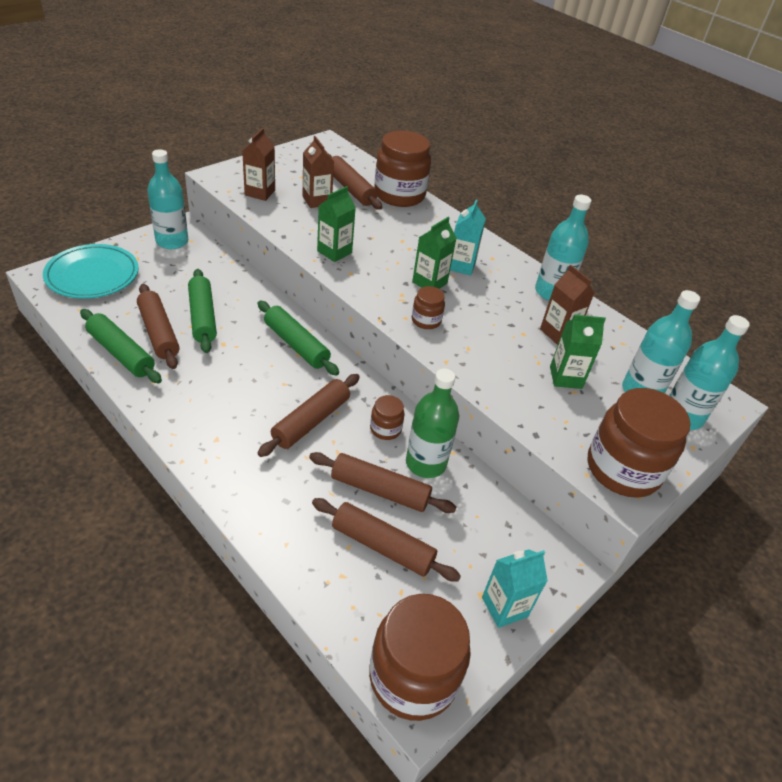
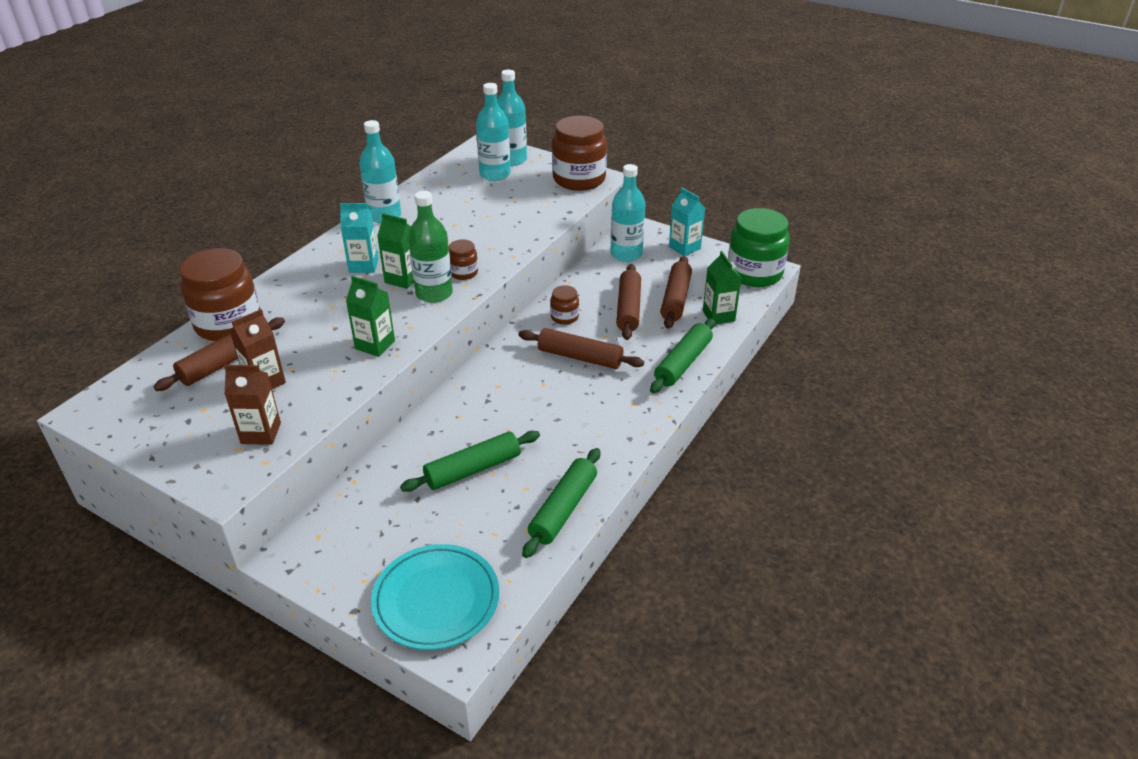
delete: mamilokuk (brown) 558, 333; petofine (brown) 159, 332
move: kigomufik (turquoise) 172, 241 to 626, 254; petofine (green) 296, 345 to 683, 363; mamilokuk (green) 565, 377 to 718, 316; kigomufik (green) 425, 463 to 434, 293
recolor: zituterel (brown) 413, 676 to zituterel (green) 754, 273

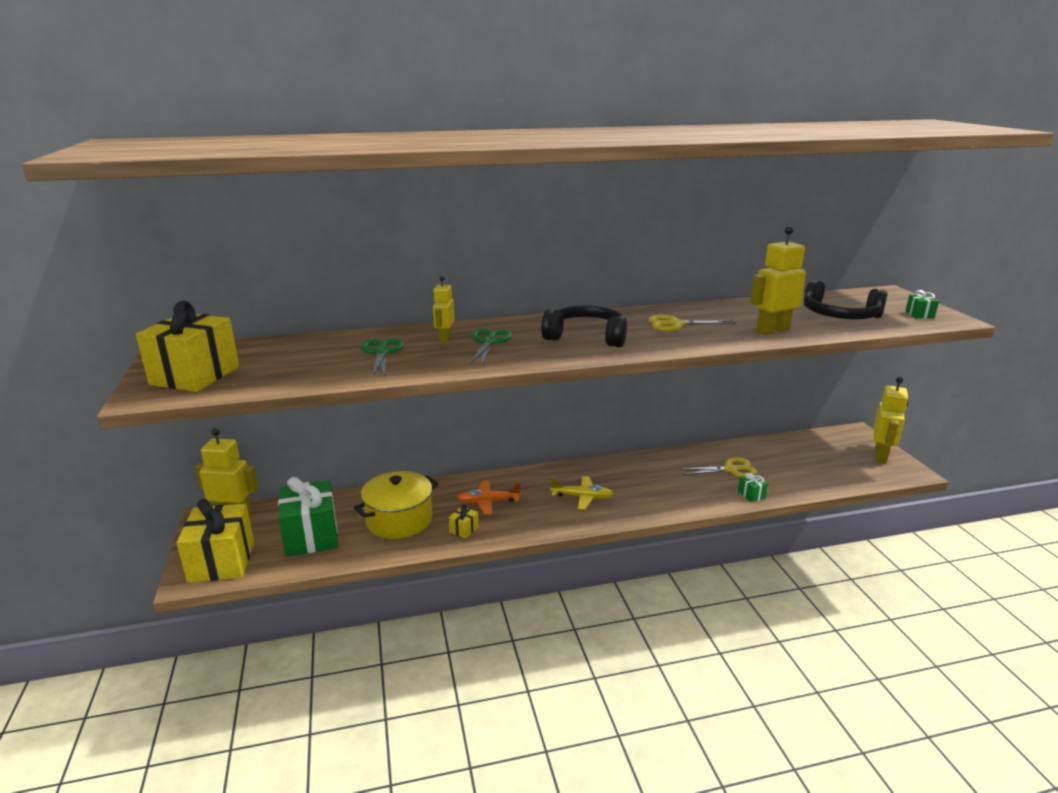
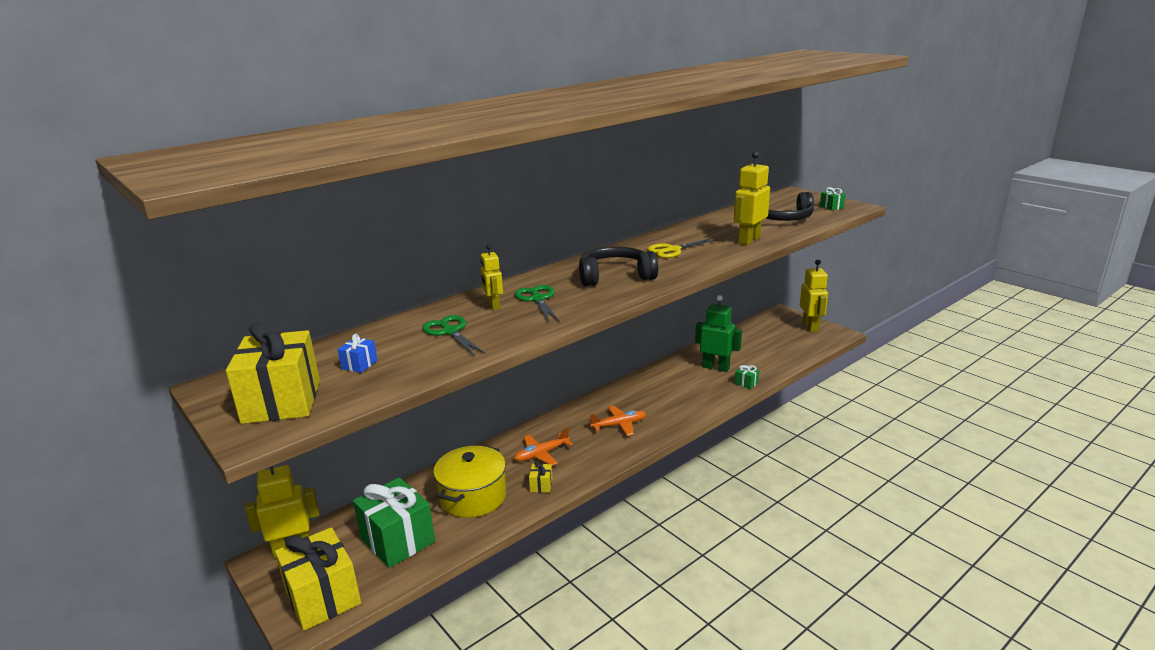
insert: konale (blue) 359, 364
replace: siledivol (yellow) 731, 469 to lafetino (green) 716, 367
recolor: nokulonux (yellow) 582, 497 to nokulonux (orange) 619, 425

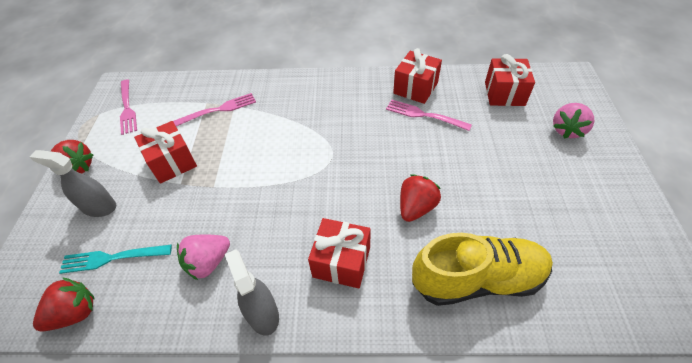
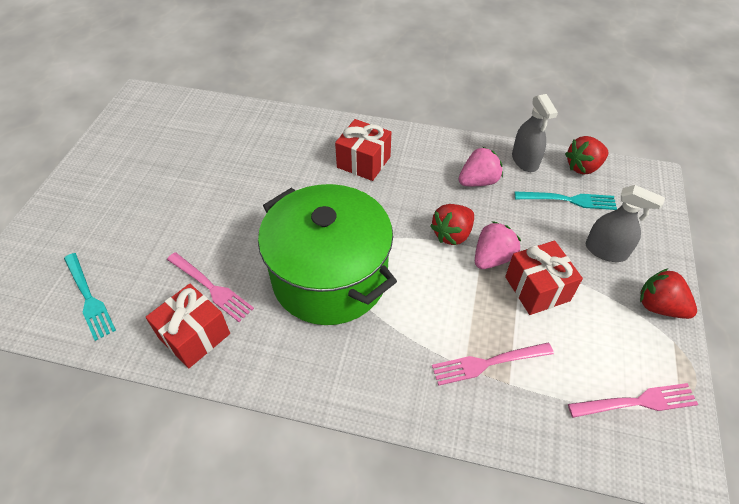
delete: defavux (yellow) 477, 279
insert: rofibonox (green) 330, 277
move: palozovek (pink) 567, 130 to 492, 258; palozovek (red) 416, 207 to 452, 234; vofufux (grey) 262, 314 to 525, 160
replace: konale (red) 504, 93 to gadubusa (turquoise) 88, 298
rotate: gadubusa (pink) 127, 108 = 636, 402 90 degrees clockwise

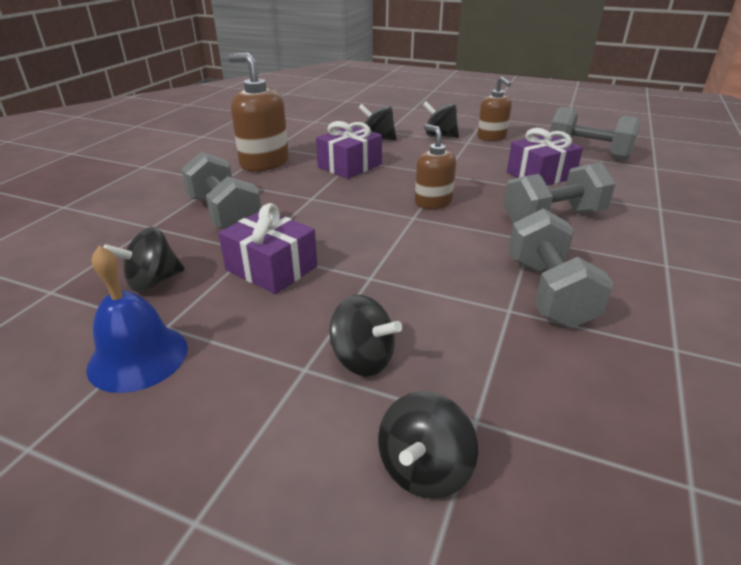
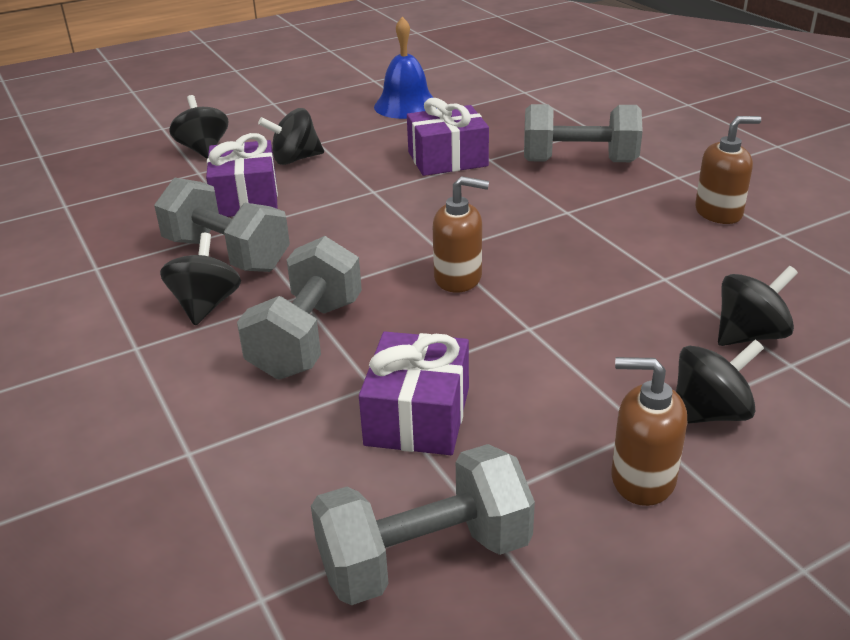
move: konale (purple) 350, 166 to 246, 198; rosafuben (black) 153, 282 to 206, 305
resize: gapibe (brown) 264, 162 = 718, 212 x0.64

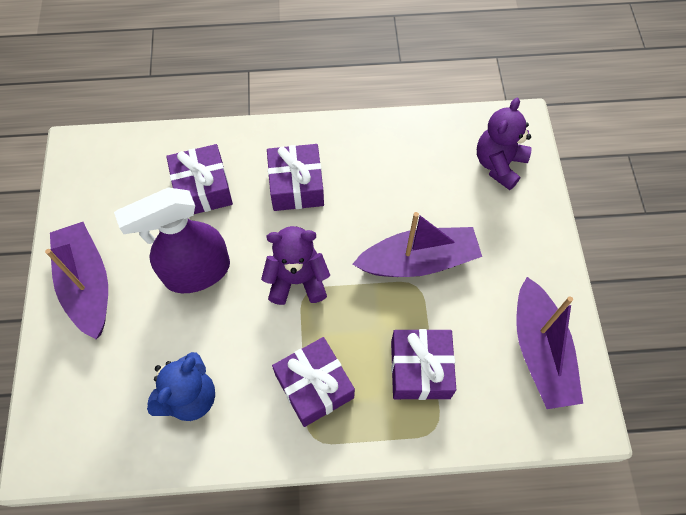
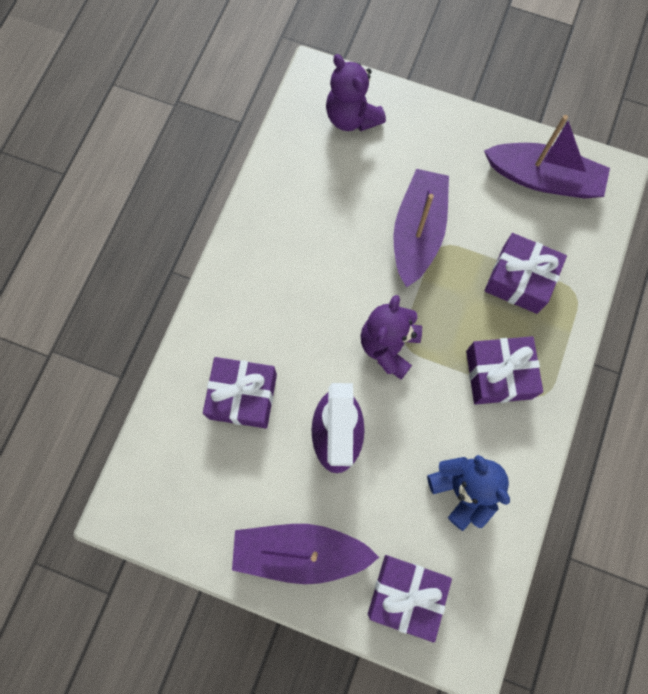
move: konale (purple) 296, 186 to 406, 595

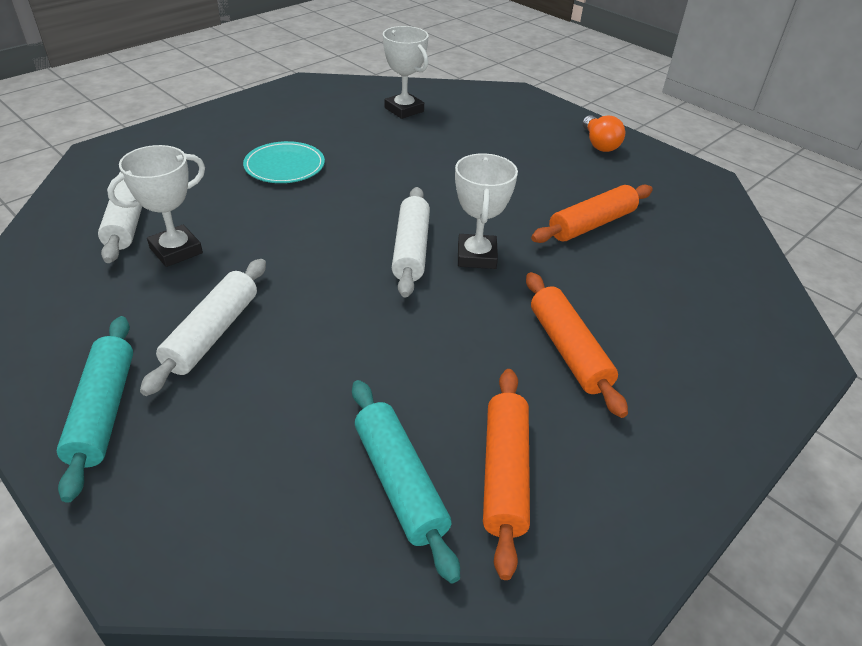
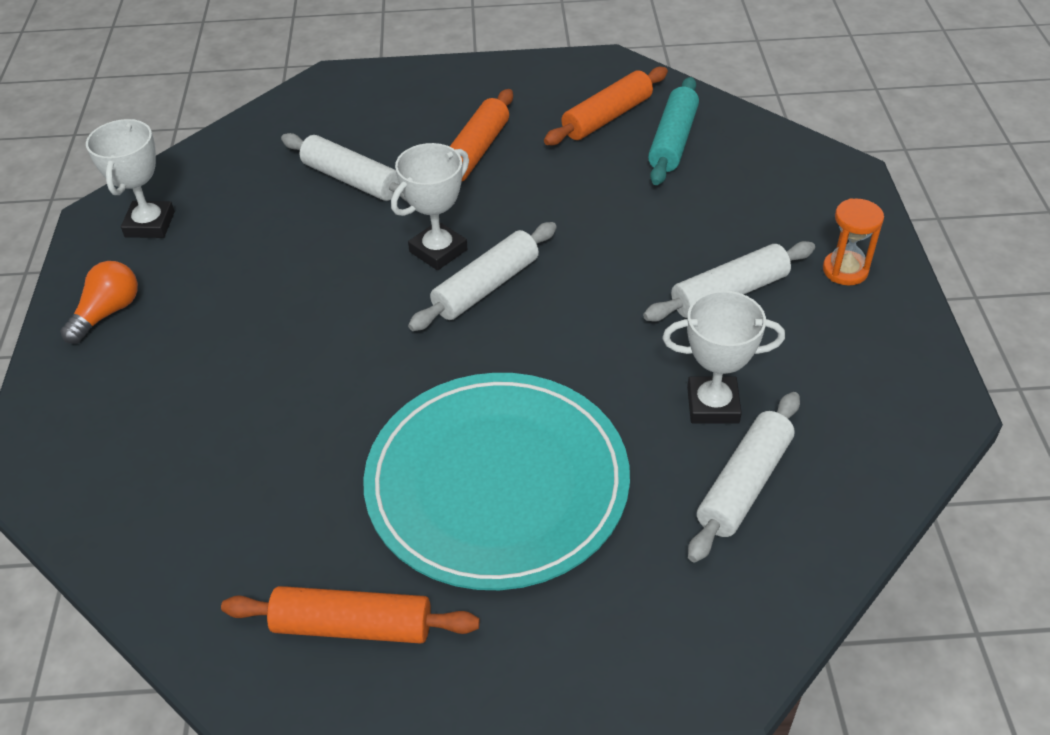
insert: petofine (white) 352, 180
move: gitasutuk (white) 404, 110 to 150, 224; petofine (orange) 591, 224 to 353, 625
replace: petofine (turquoise) 103, 411 to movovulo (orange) 845, 270
resize: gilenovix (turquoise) 284, 166 = 497, 483 x2.13

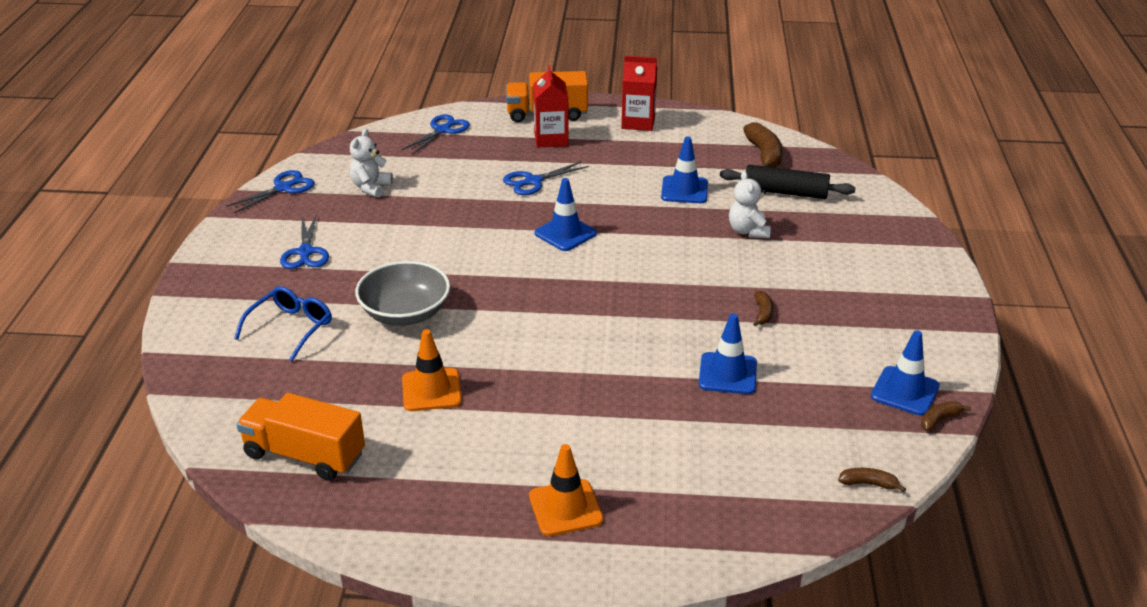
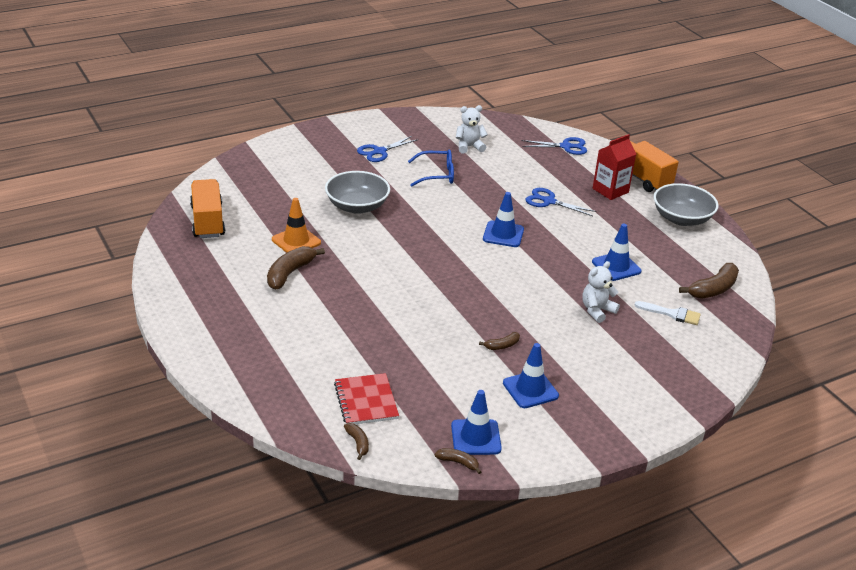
delete: siledivol (blue) 283, 188; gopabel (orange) 565, 508
insert: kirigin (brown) 290, 273; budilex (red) 366, 401
move: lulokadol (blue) 291, 328 to 437, 175; gopabel (blue) 727, 374 to 530, 389
replace: mamilokuk (red) 638, 122 to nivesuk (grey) 681, 218; petofine (black) 785, 192 to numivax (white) 672, 314

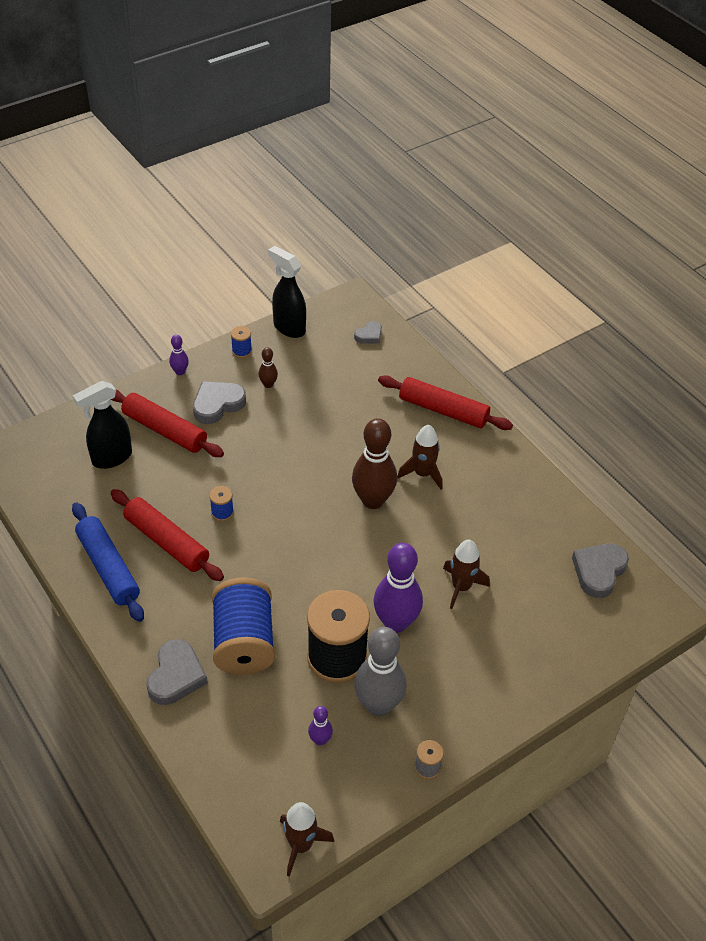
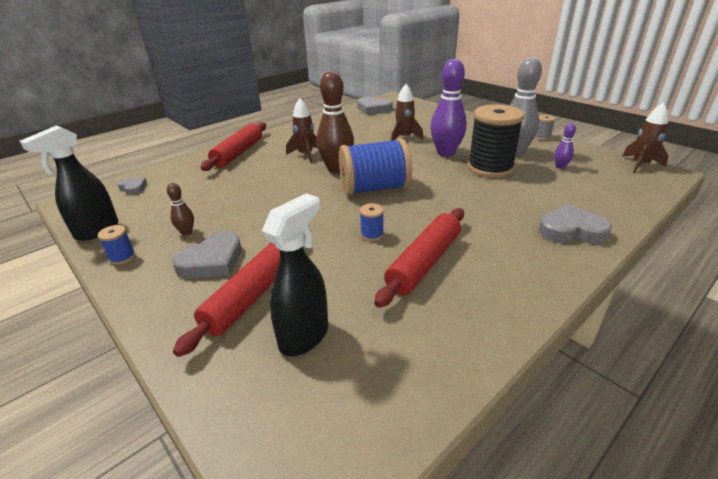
delete: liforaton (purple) 180, 372; petofine (blue) 108, 567
move: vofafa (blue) 244, 642 to 374, 188
rotate: vofufux (black) 111, 458 = 304, 336 105 degrees counterclockwise; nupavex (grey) 217, 404 = 212, 261 90 degrees counterclockwise

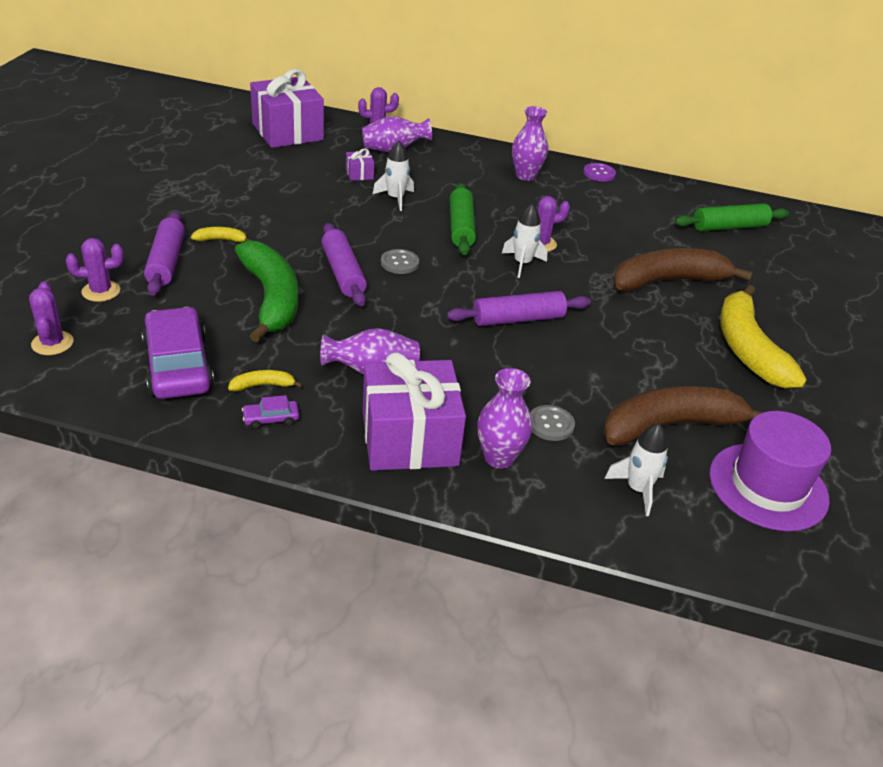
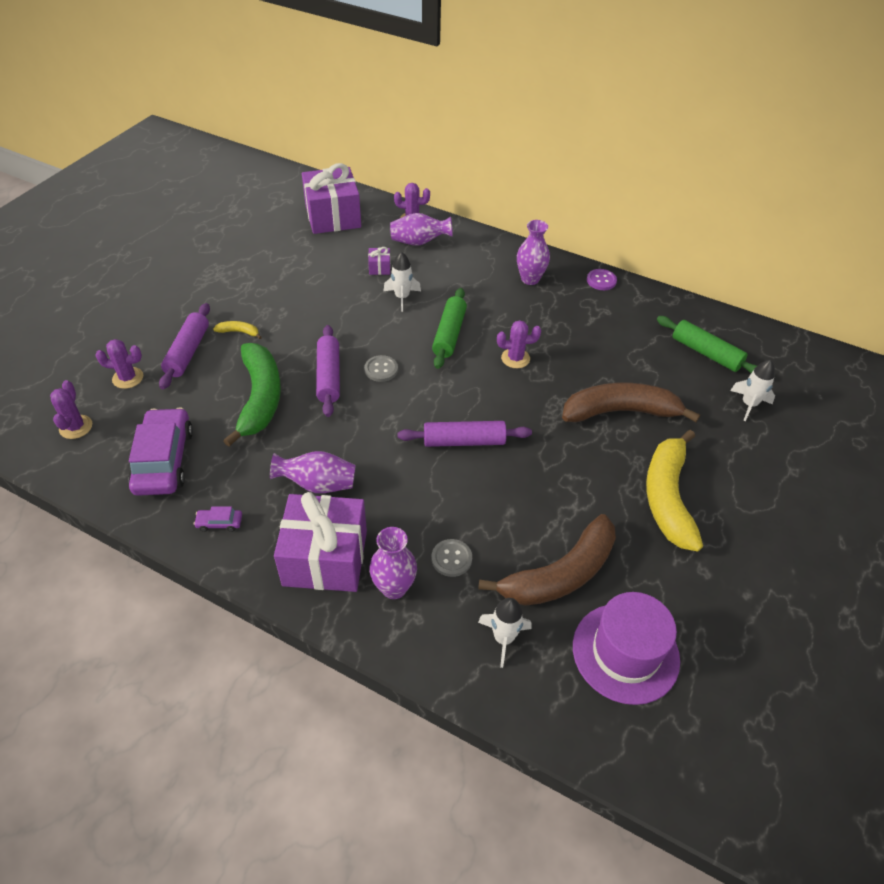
delete: kirigin (yellow) 263, 385
move: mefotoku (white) 522, 263 to 749, 404
rotate: petofine (green) 729, 227 = 706, 353 45 degrees clockwise; kirigin (brown) 670, 426 = 560, 574 150 degrees clockwise

